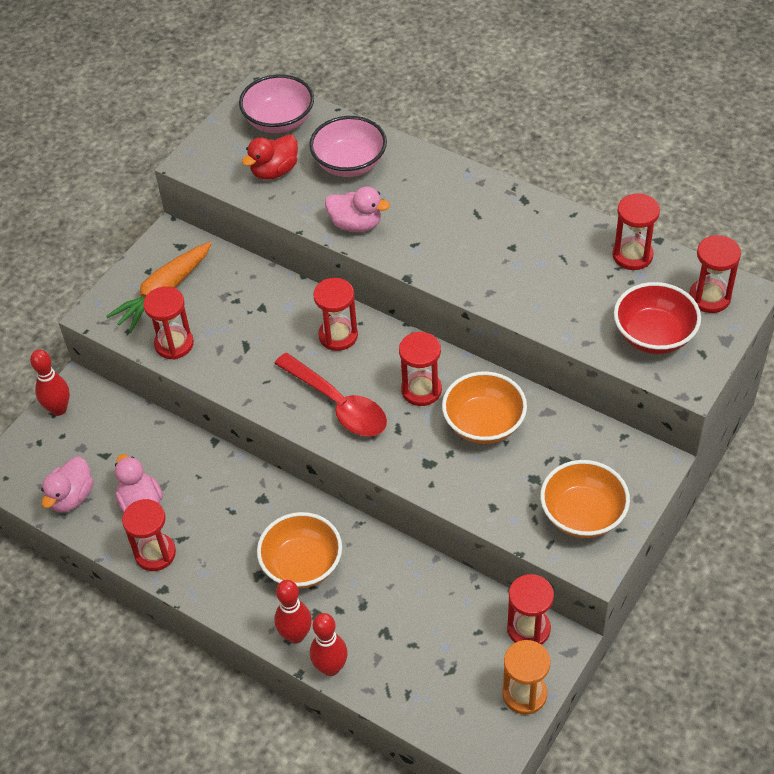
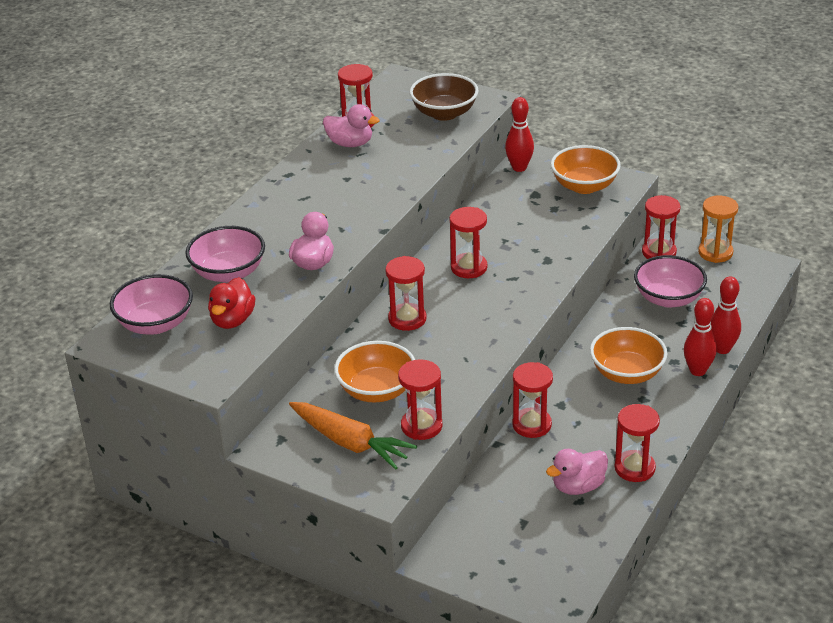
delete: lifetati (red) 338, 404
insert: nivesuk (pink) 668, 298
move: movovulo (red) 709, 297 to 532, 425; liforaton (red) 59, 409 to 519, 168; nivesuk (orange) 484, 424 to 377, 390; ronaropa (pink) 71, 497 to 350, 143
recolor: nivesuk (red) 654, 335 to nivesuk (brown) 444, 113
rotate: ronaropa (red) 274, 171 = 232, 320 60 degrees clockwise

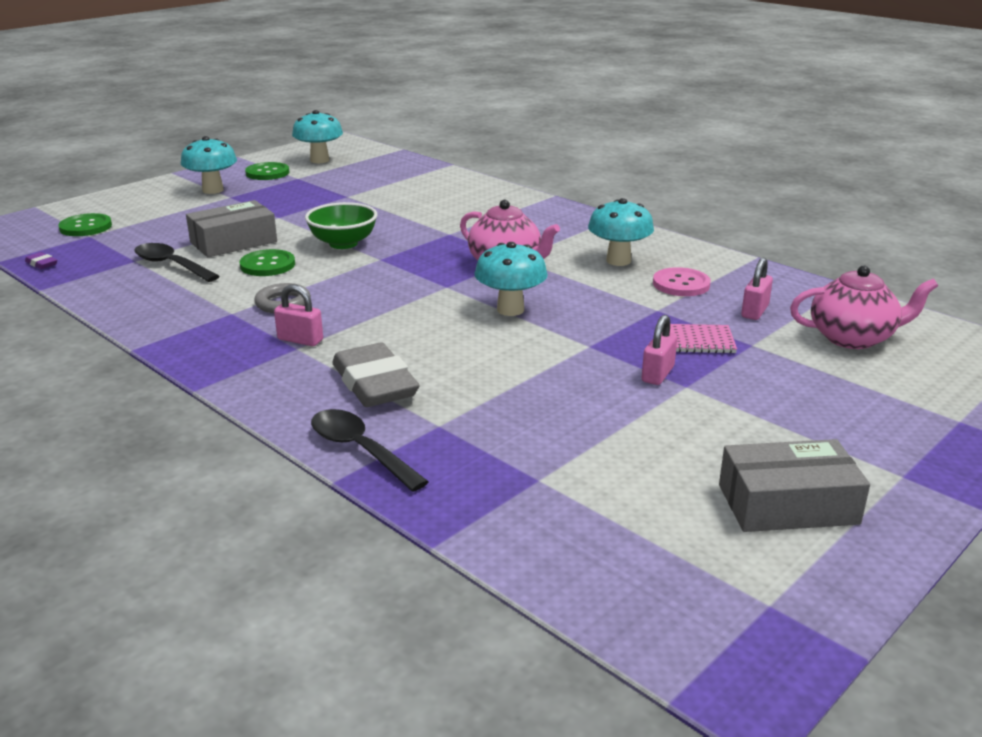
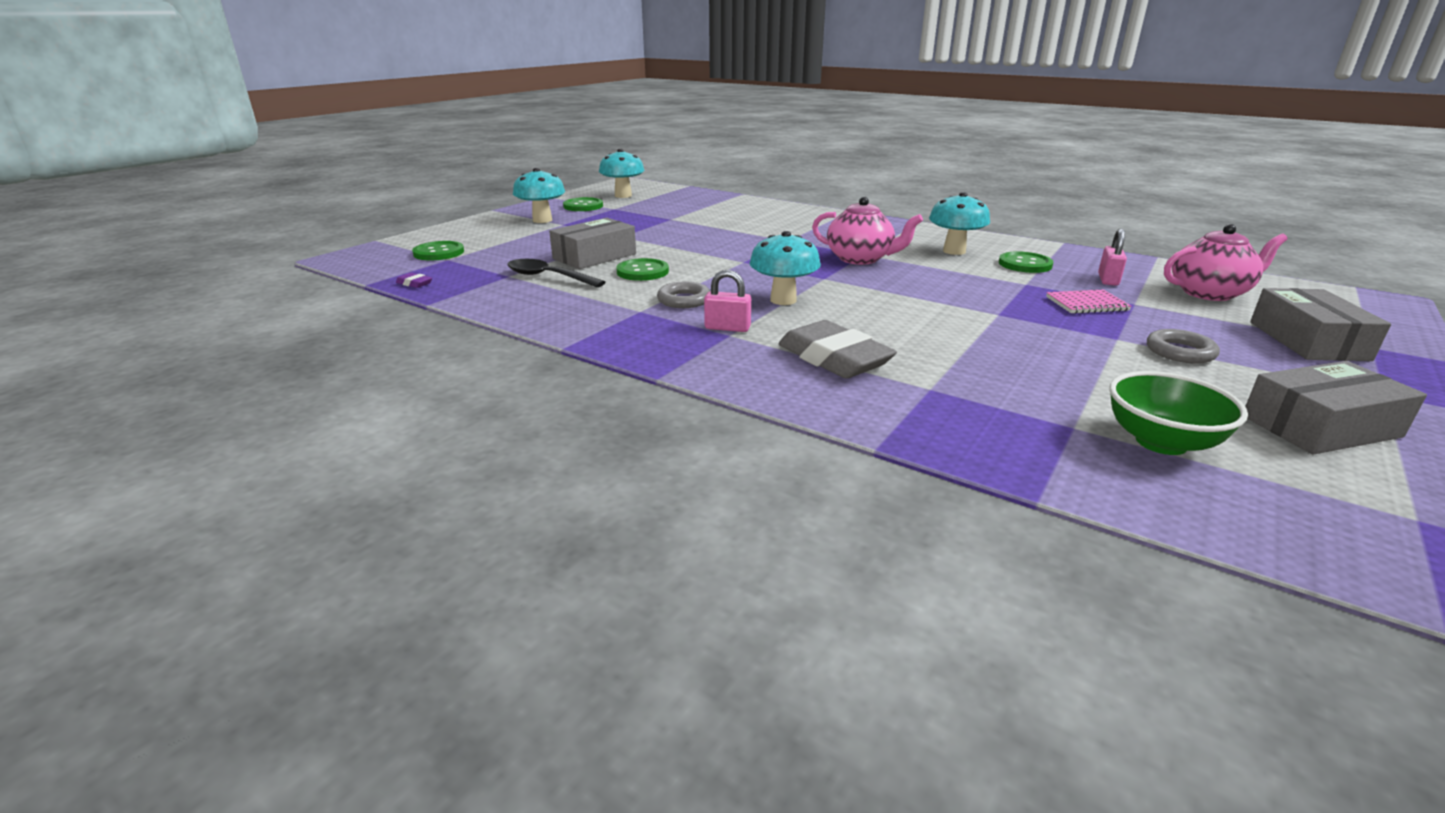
delete: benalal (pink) 657, 374; lifetati (black) 360, 450
insert: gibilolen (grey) 1307, 341; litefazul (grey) 1180, 352
move: nivesuk (green) 343, 243 to 1161, 442; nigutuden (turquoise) 510, 310 to 783, 300
recolor: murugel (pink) 681, 284 to murugel (green) 1025, 264

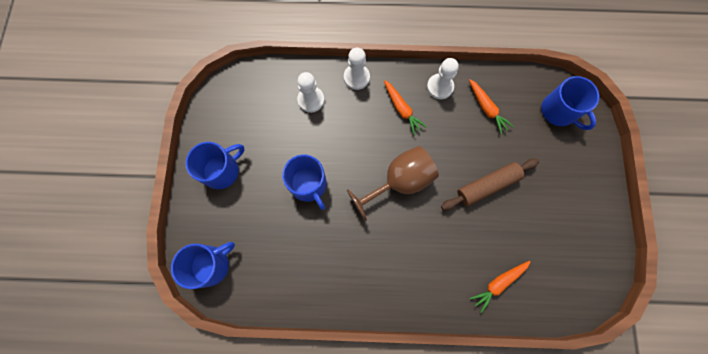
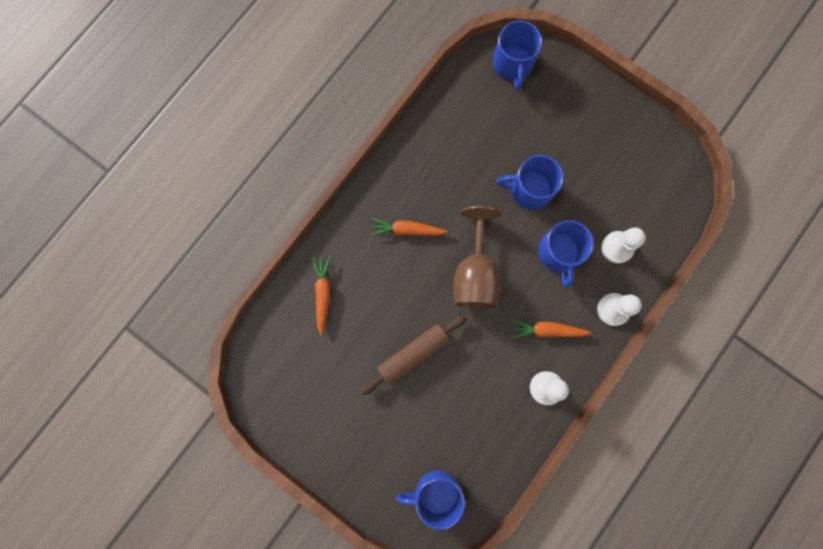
move: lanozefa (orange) 486, 108 to 407, 230; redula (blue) 222, 170 to 559, 253
rotate: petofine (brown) 487, 186 = 413, 354 45 degrees clockwise

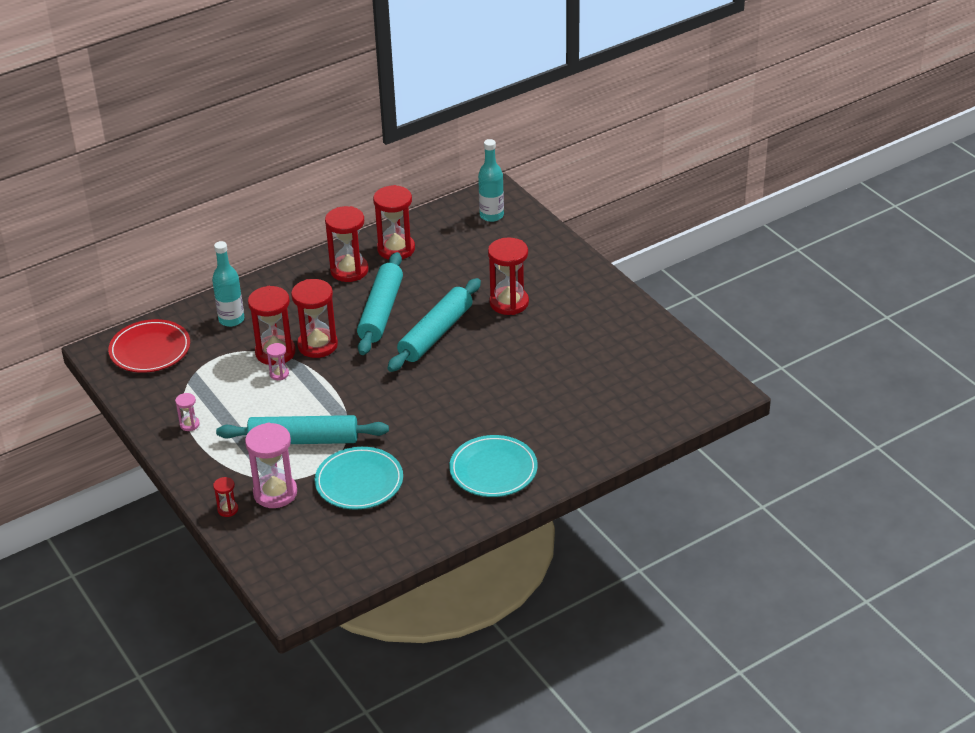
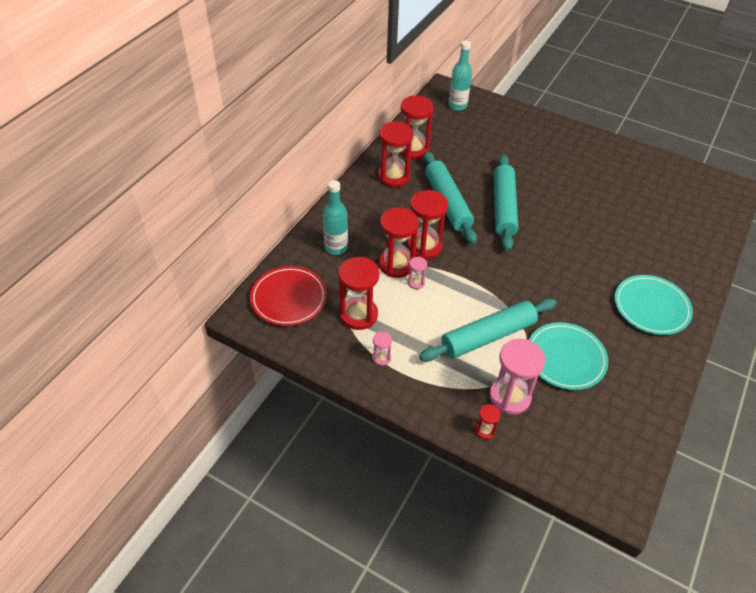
move: movovulo (red) 509, 303 to 358, 315

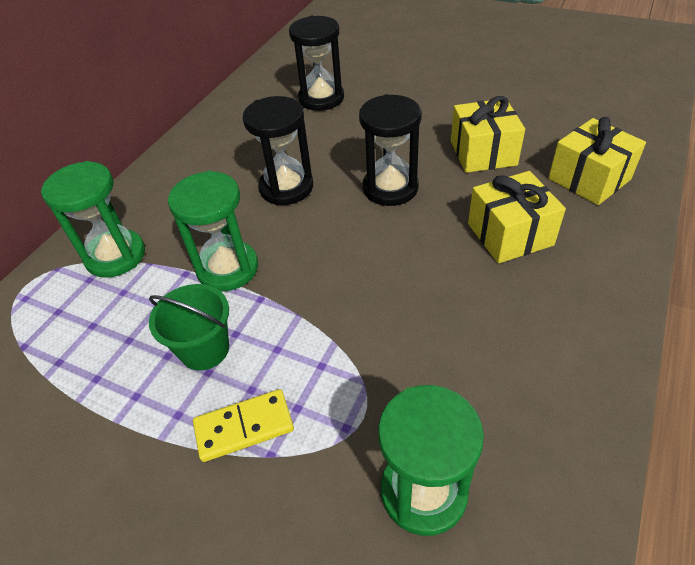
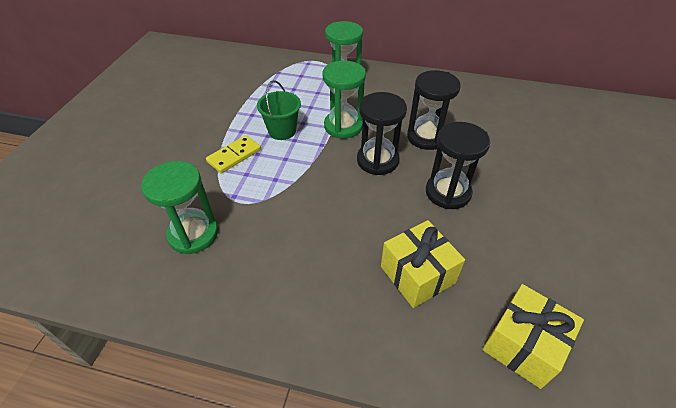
delete: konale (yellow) 483, 153
move: movovulo (black) 321, 98 to 377, 160
rotate: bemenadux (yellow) 244, 427 = 234, 156 75 degrees clockwise

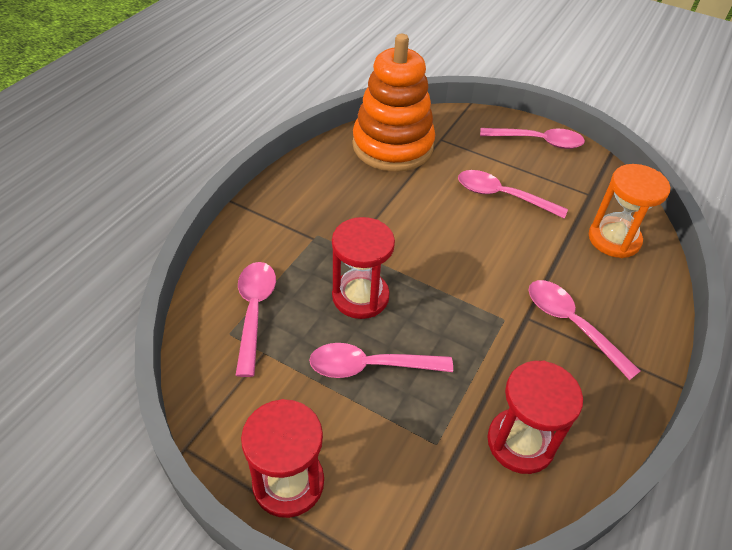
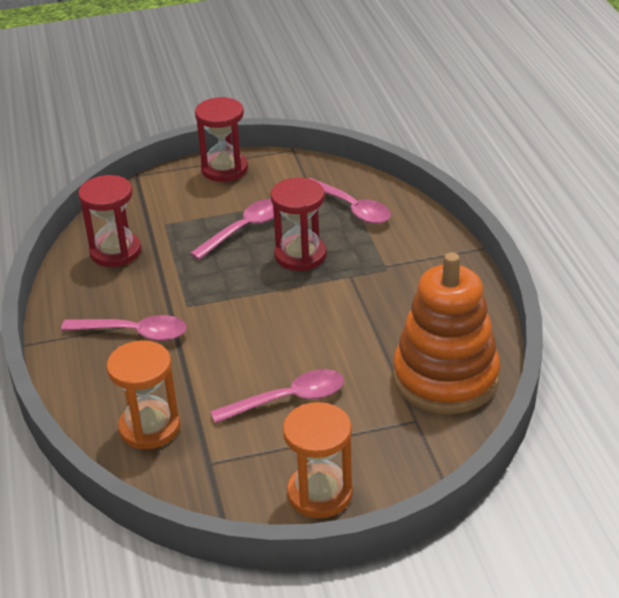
replace: lifetati (pink) 538, 141 to movovulo (orange) 320, 493

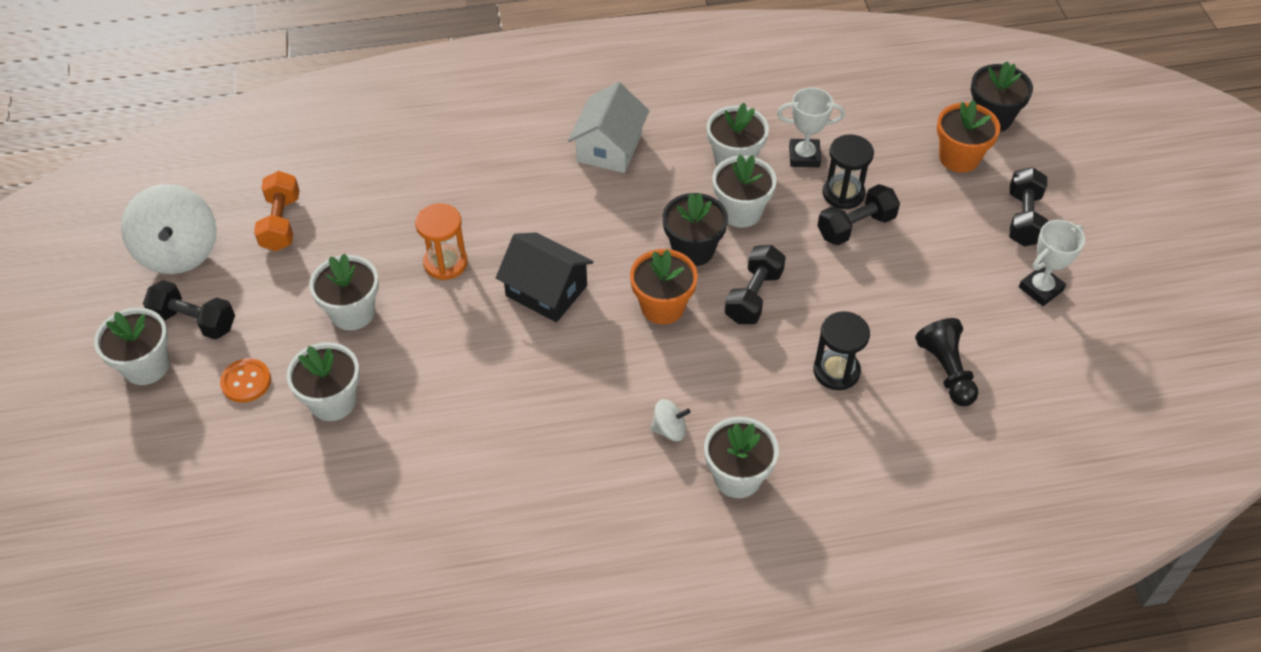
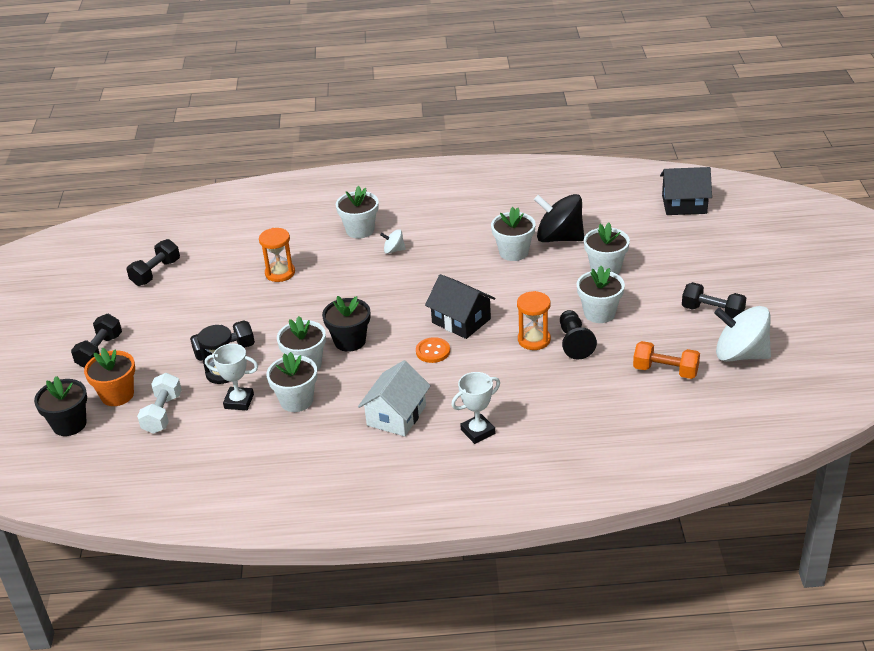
delete: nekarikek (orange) 662, 306
insert: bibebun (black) 684, 204; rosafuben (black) 559, 238; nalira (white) 162, 413
move: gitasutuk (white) 1040, 289 to 478, 431; nalira (black) 753, 296 to 156, 272; nekarikek (white) 146, 366 to 513, 252; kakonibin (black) 946, 371 to 574, 342; murugel (orange) 246, 381 to 433, 351
recolor: movovulo (black) 836, 371 to movovulo (orange) 280, 273
rotate: nalira (orange) 281, 223 = 665, 371 75 degrees counterclockwise; rosafuben (white) 179, 251 = 740, 354 60 degrees counterclockwise

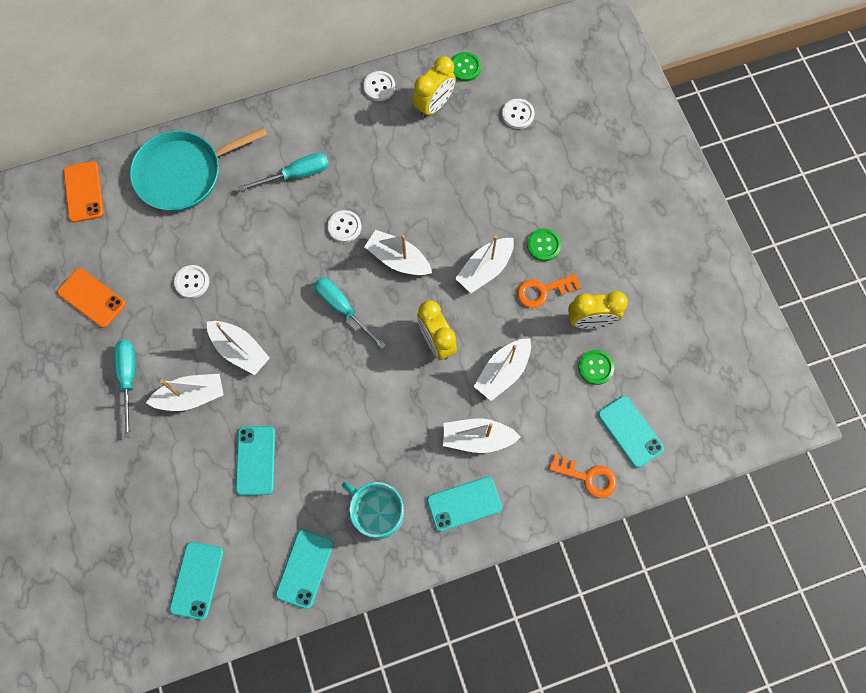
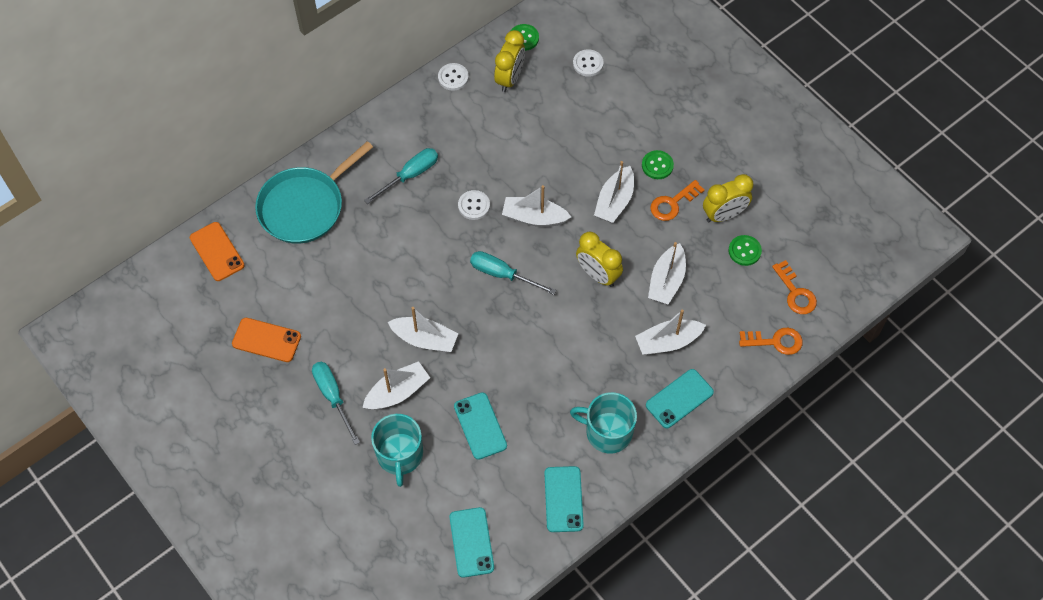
delete: murugel (white) 192, 282
insert: redula (turquoise) 400, 455
replace: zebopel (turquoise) 630, 431 to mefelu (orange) 795, 293

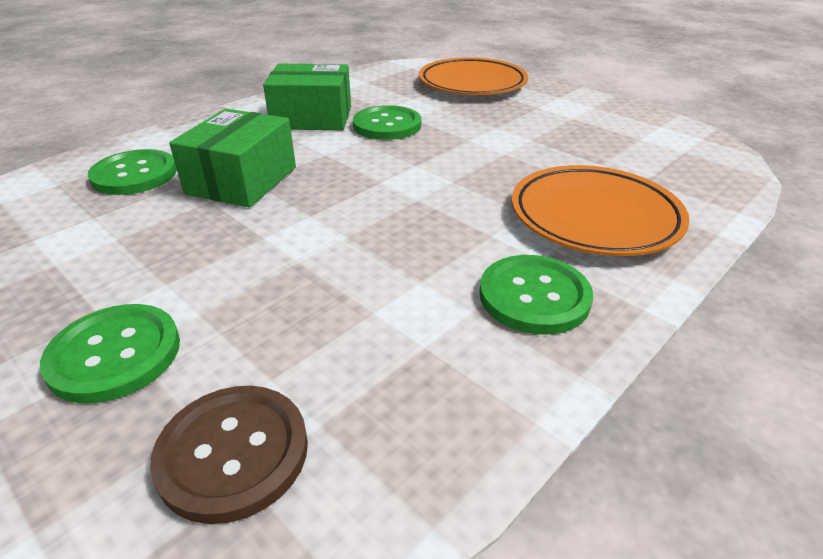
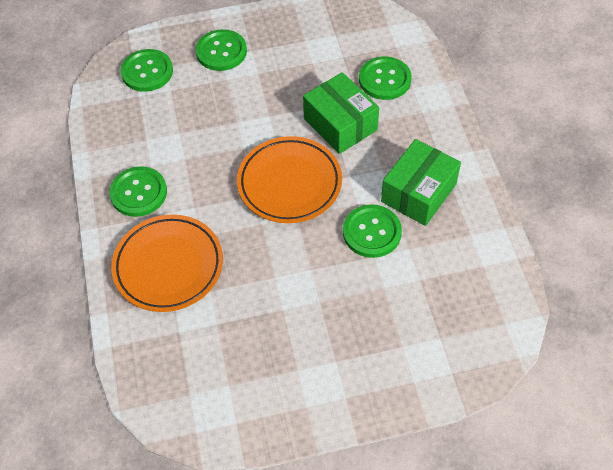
move: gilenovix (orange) 472, 83 to 289, 183
recolor: murugel (brown) 233, 453 to murugel (green) 147, 72

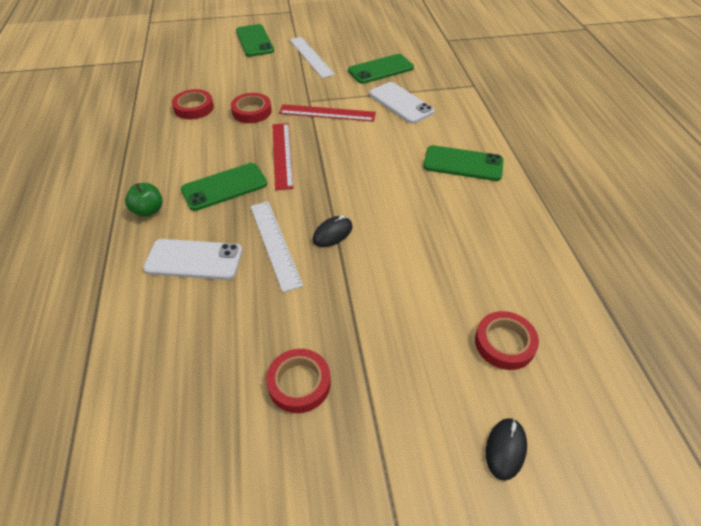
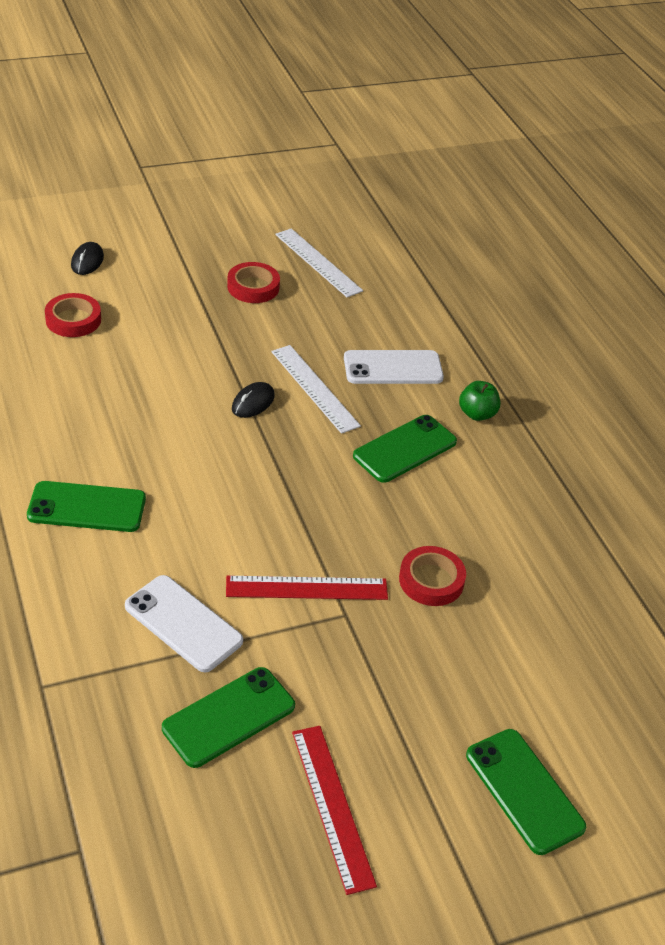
delete: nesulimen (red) 194, 108
move: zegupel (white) 311, 56 to 318, 262; zegupel (red) 282, 155 to 332, 806

